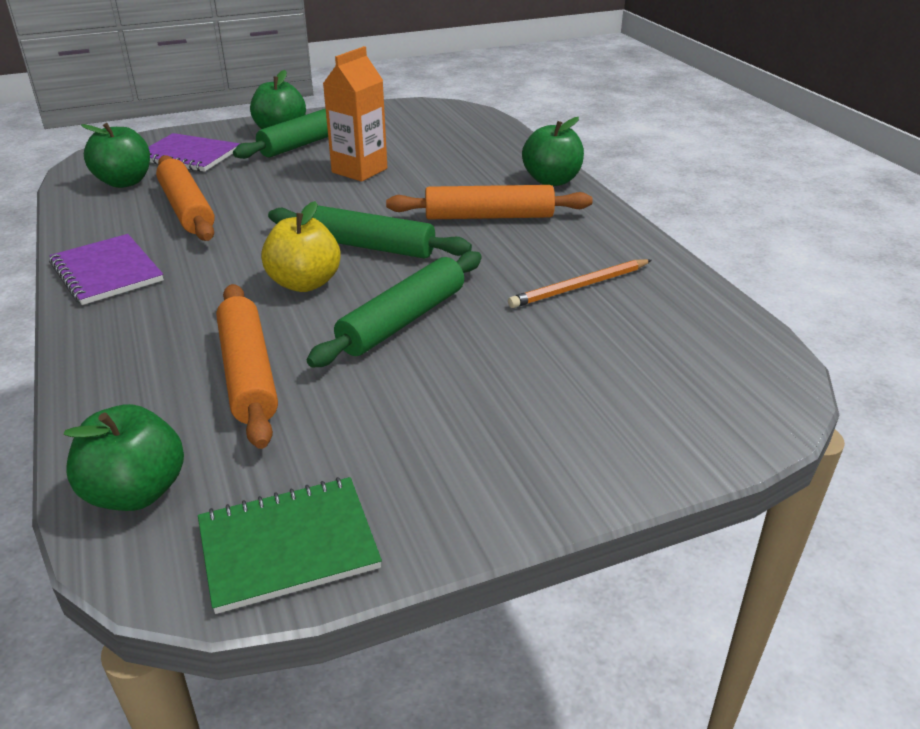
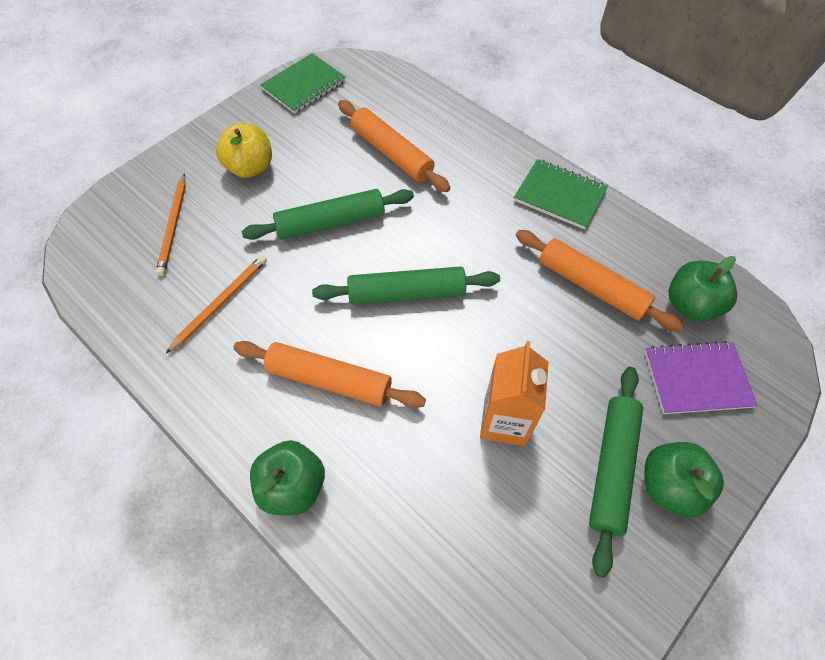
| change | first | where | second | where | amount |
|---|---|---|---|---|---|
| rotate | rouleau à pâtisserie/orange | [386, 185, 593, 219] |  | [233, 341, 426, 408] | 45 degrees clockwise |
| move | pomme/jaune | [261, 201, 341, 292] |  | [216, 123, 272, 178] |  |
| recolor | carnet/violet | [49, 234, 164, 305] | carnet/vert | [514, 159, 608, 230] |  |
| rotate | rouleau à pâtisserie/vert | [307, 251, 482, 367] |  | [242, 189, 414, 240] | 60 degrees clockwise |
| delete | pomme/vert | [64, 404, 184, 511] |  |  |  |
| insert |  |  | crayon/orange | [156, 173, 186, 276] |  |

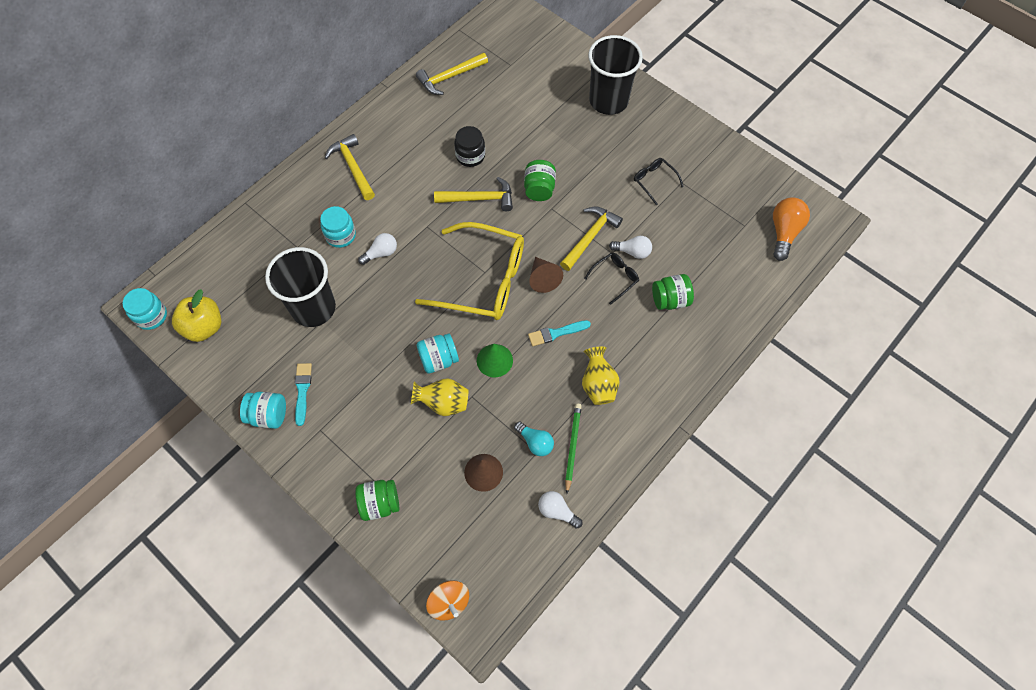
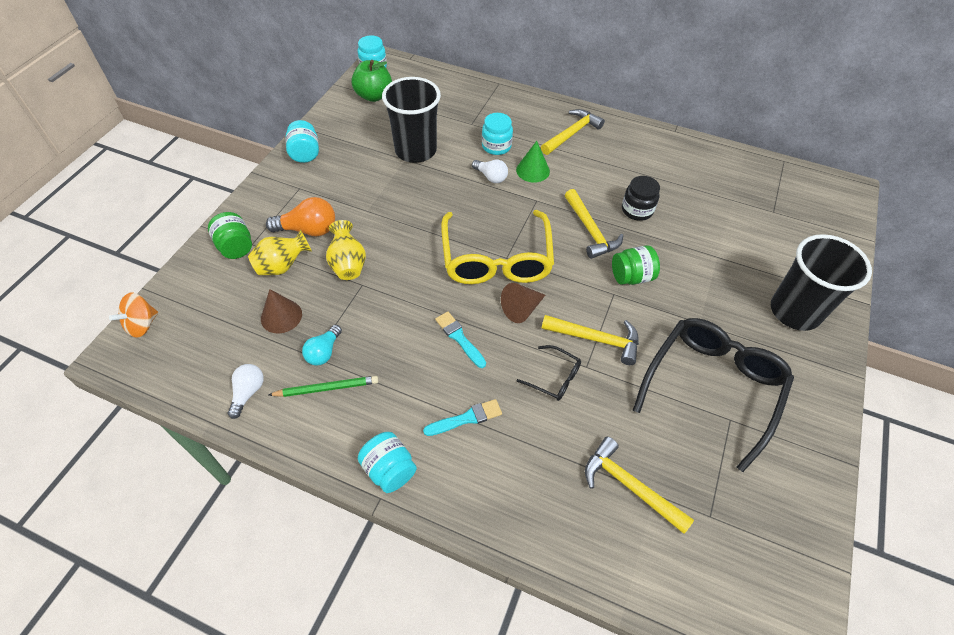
| change | first | where | second | where | amount |
|---|---|---|---|---|---|
| move | marteau/jaune | [416, 53, 488, 95] |  | [585, 437, 694, 534] |  |
| resize | lunettes/noir | [634, 158, 684, 206] |  | [633, 318, 794, 472] | x2.29 |
| move | ampoule/orange | [773, 197, 810, 261] |  | [266, 197, 335, 236] |  |
| delete | ampoule/blanc | [609, 236, 652, 259] |  |  |  |
| delete | bocal/vert | [652, 274, 694, 310] |  |  |  |
| recolor | pomme/jaune | [172, 289, 221, 342] | pomme/vert | [351, 60, 392, 102] |  |
| move | bocal/turquoise | [417, 334, 459, 374] |  | [358, 432, 417, 493] |  |
| move | cône/vert | [477, 344, 513, 377] |  | [516, 141, 550, 183] |  |
| move | vase/jaune | [582, 346, 619, 405] |  | [248, 230, 312, 275] |  |
| move | pinceau/turquoise | [295, 363, 312, 426] |  | [423, 399, 502, 436] |  |

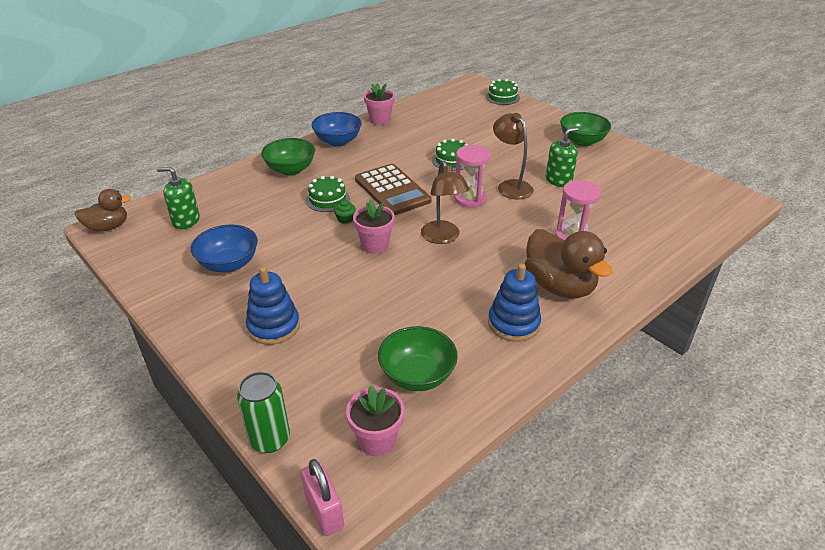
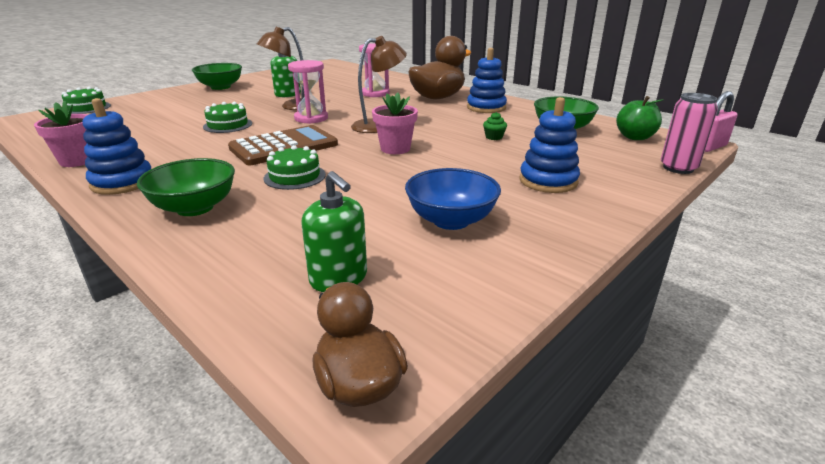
| change | first | where | second | where | amount |
|---|---|---|---|---|---|
| replace | bol/bleu | [312, 112, 362, 146] | jouet à empiler/bleu | [83, 98, 151, 195] |  |
| rotate | distributeur de savon/vert | [157, 167, 200, 229] |  | [301, 171, 367, 292] | 45 degrees counterclockwise |
| move | muffin/vert | [334, 199, 356, 224] |  | [483, 112, 507, 140] |  |
| recolor | canette/vert | [237, 372, 290, 453] | canette/rose | [661, 93, 718, 174] |  |
| replace | pot de fleurs/rose | [346, 386, 404, 457] | pomme/vert | [616, 96, 664, 140] |  |

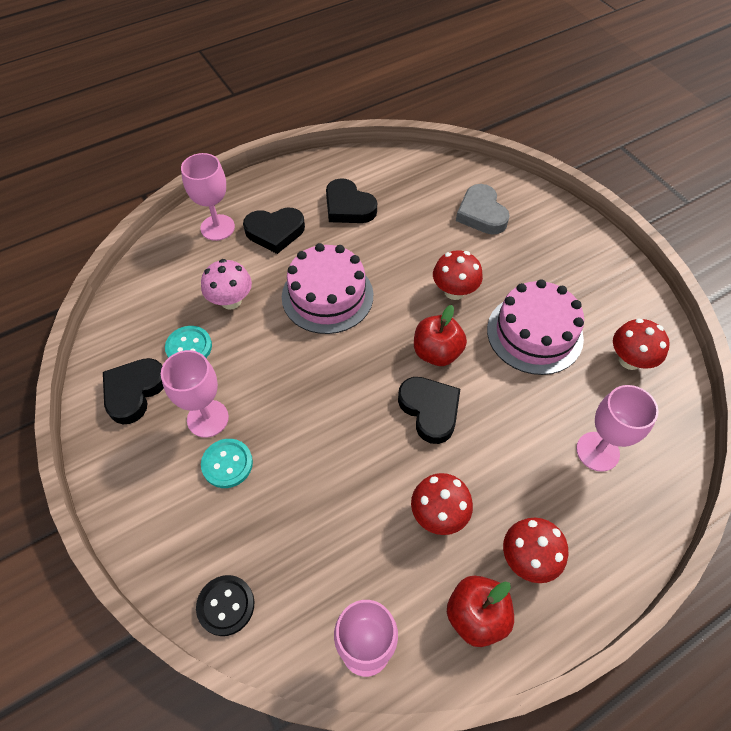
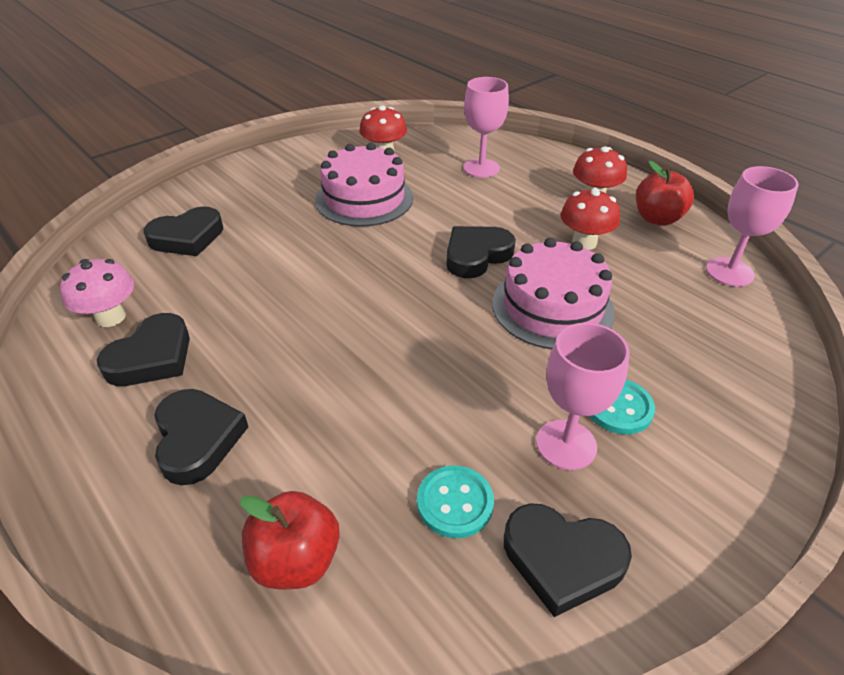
| change | first | where | second | where | amount |
|---|---|---|---|---|---|
| delete | verre à pied/rose | [181, 153, 235, 241] |  |  |  |
| recolor | cœur/gris | [456, 184, 510, 235] | cœur/noir | [144, 206, 223, 256] |  |
| move | gâteau/rose | [282, 243, 373, 334] |  | [492, 238, 615, 349] |  |
| delete | champignon/rouge | [433, 250, 483, 300] |  |  |  |
| move | champignon/rose | [201, 259, 252, 310] |  | [60, 259, 134, 327] |  |
| move | pomme/rouge | [414, 305, 467, 366] |  | [240, 491, 340, 589] |  |
| delete | bouton/noir | [196, 575, 254, 636] |  |  |  |

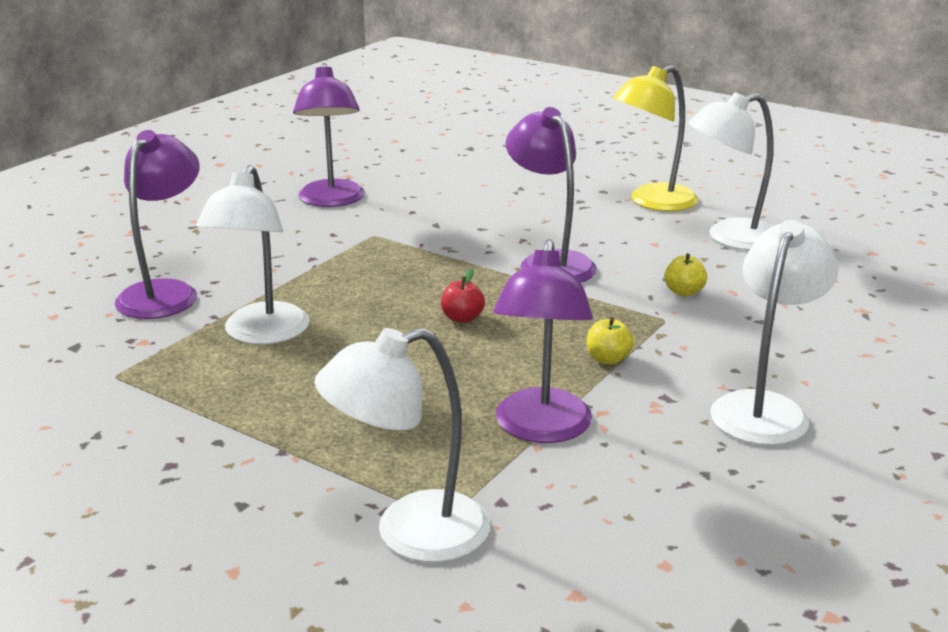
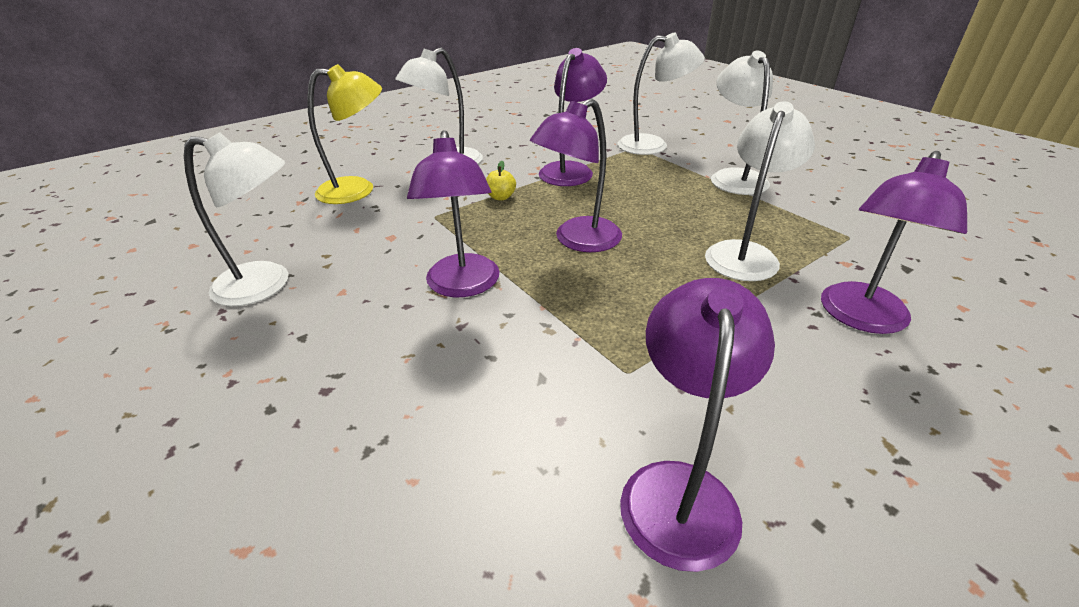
| change | first | where | second | where | amount |
|---|---|---|---|---|---|
| move | lampe/jaune | [613, 65, 698, 211] |  | [307, 64, 382, 204] |  |
| delete | pomme/jaune | [664, 253, 707, 296] |  |  |  |
| replace | pomme/rouge | [441, 269, 485, 323] | lampe/violet | [530, 98, 622, 252] |  |
| insert |  |  | lampe/blanc | [711, 51, 773, 195] |  |

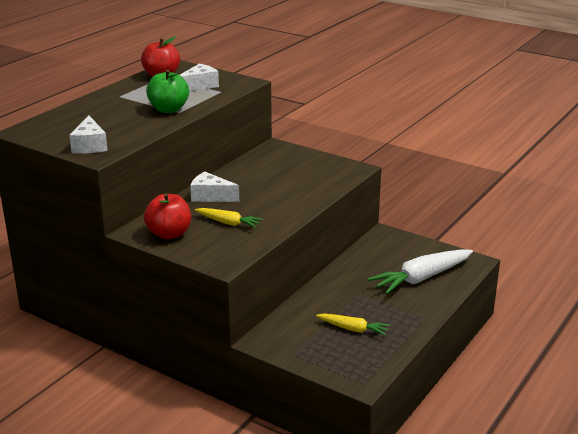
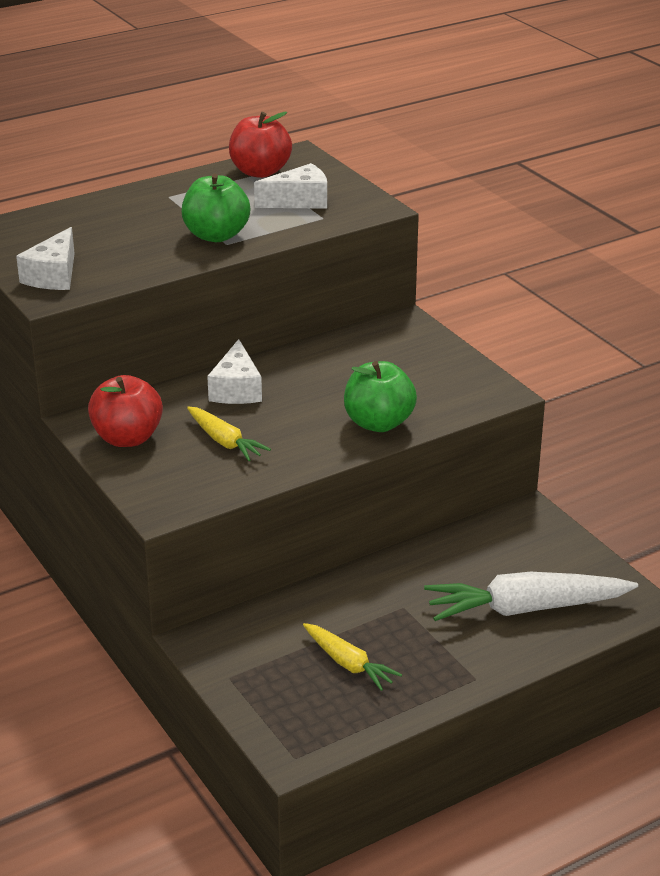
| change | first | where | second | where | amount |
|---|---|---|---|---|---|
| rotate | fromage/blanc | [190, 172, 239, 202] |  | [207, 339, 262, 404] | 135 degrees counterclockwise |
| insert |  |  | pomme/vert | [344, 361, 417, 432] |  |

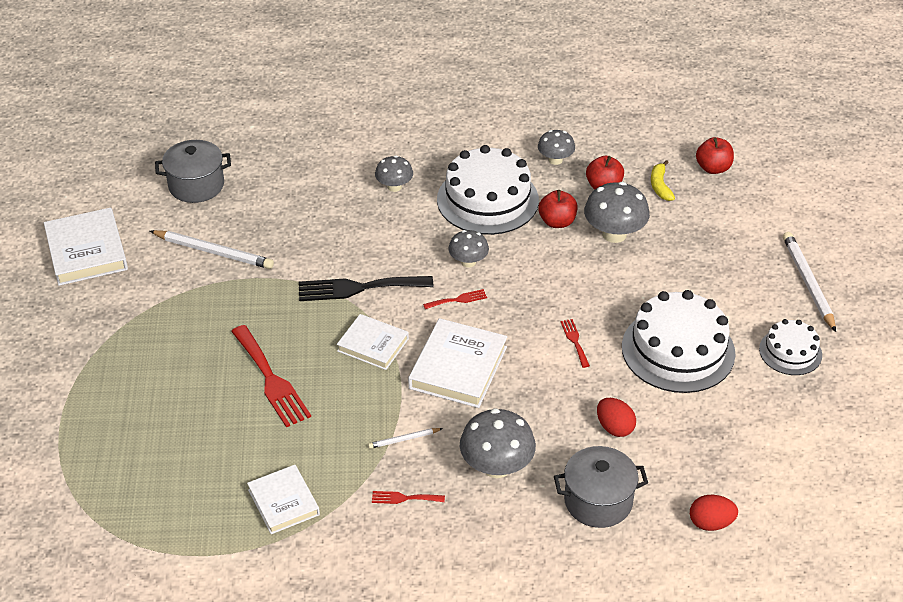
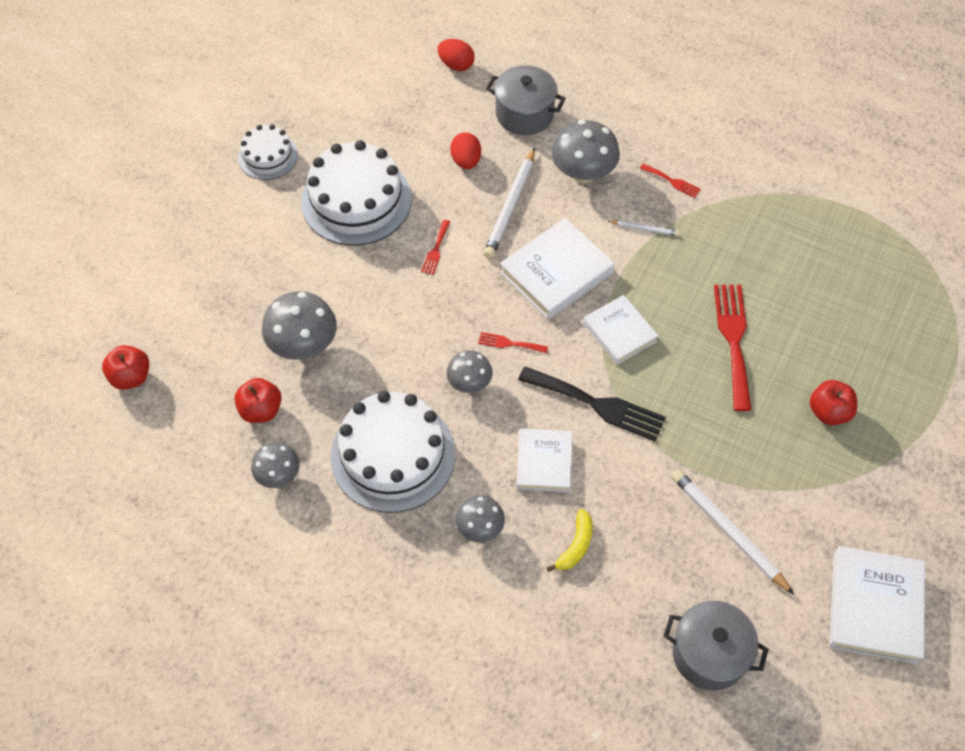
| change | first | where | second | where | amount |
|---|---|---|---|---|---|
| move | banane/jaune | [651, 160, 675, 201] |  | [546, 509, 592, 572] |  |
| move | pomme/rouge | [538, 190, 578, 228] |  | [810, 380, 857, 425] |  |
| move | crayon/blanc | [783, 232, 836, 332] |  | [484, 147, 535, 258] |  |
| move | livre/blanc | [247, 465, 320, 534] |  | [517, 428, 572, 492] |  |

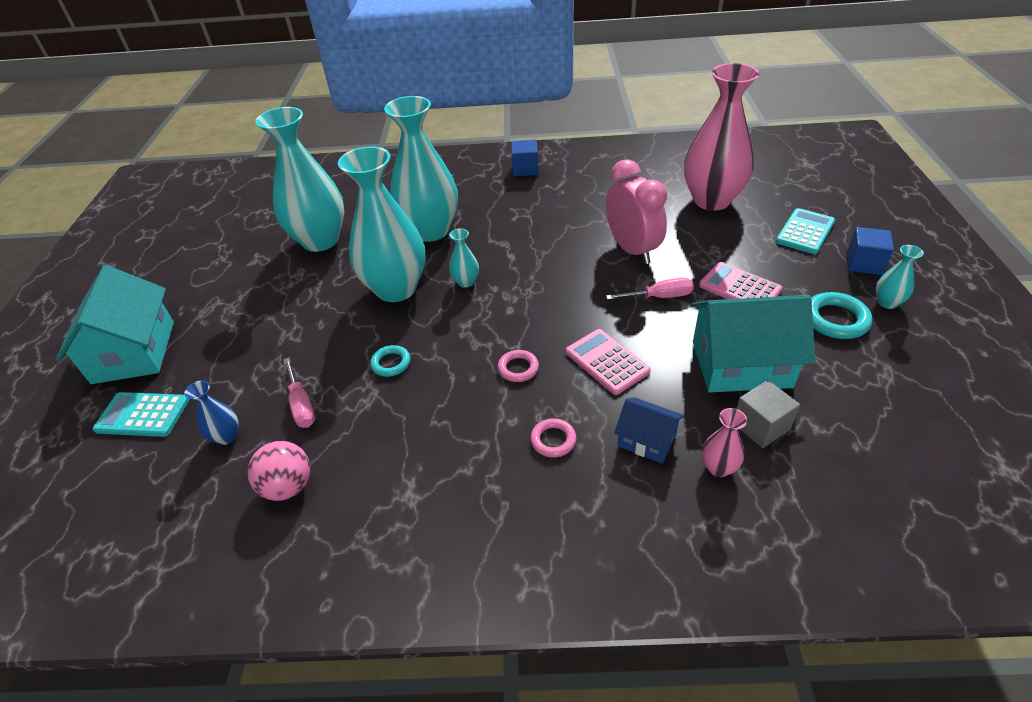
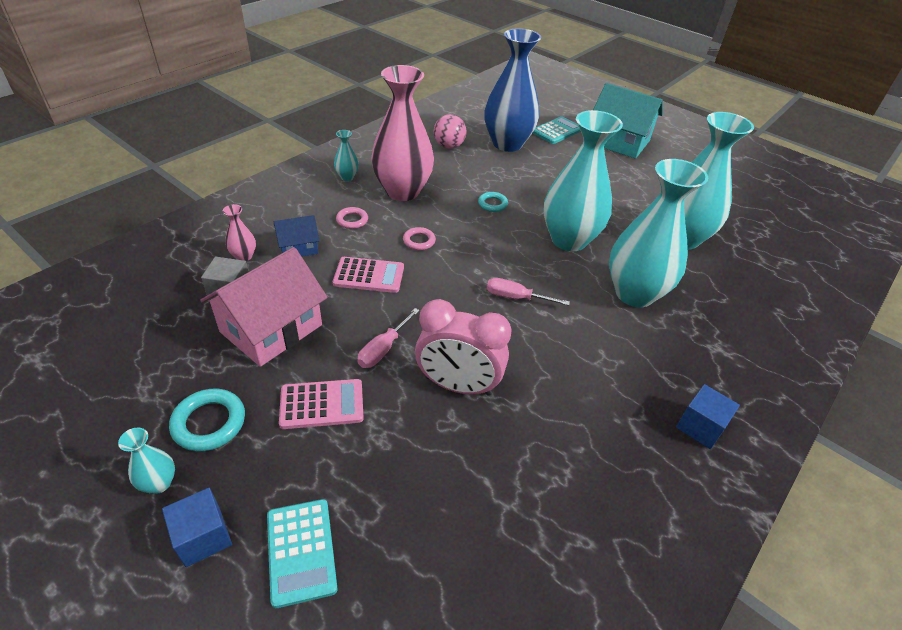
| change | first | where | second | where | amount |
|---|---|---|---|---|---|
| move | vase/rose | [684, 63, 760, 211] |  | [371, 65, 434, 201] |  |
| move | vase/turquoise | [449, 228, 479, 288] |  | [334, 130, 359, 181] |  |
| recolor | maison/turquoise | [692, 295, 815, 392] | maison/rose | [200, 247, 328, 367] |  |
| move | tournevis/rose | [283, 358, 315, 428] |  | [487, 278, 570, 306] |  |
| resize | vase/bleu | [184, 381, 239, 445] |  | [484, 28, 541, 152] | x2.44 |

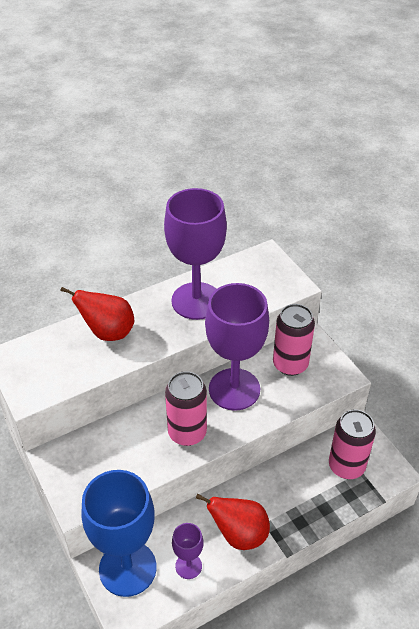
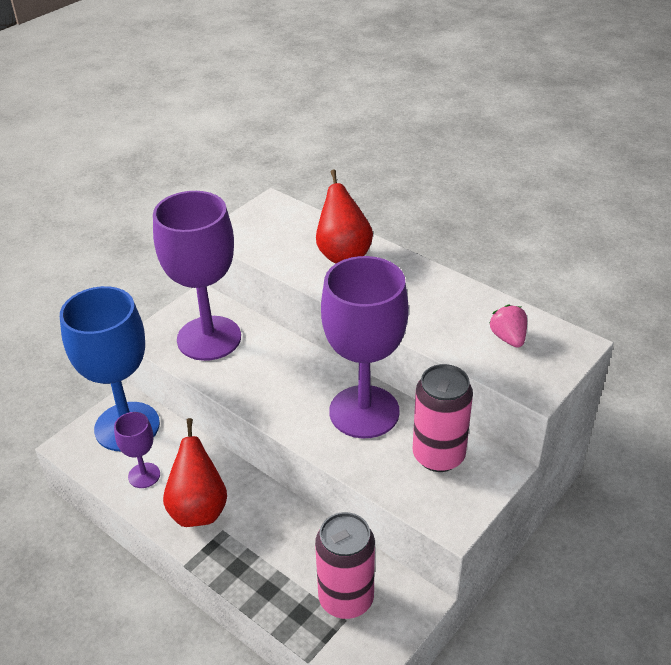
| change | first | where | second | where | amount |
|---|---|---|---|---|---|
| move | verre à pied/violet | [164, 188, 227, 320] |  | [153, 191, 241, 361] |  |
| delete | canette/rose | [165, 371, 207, 446] |  |  |  |
| insert |  |  | fraise/rose | [489, 304, 527, 348] |  |

